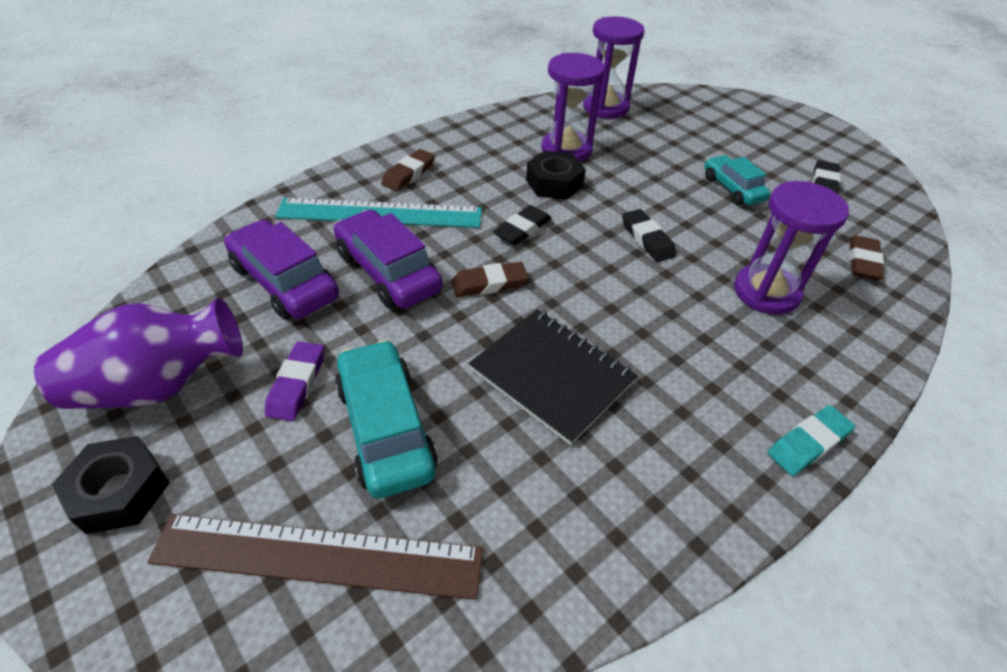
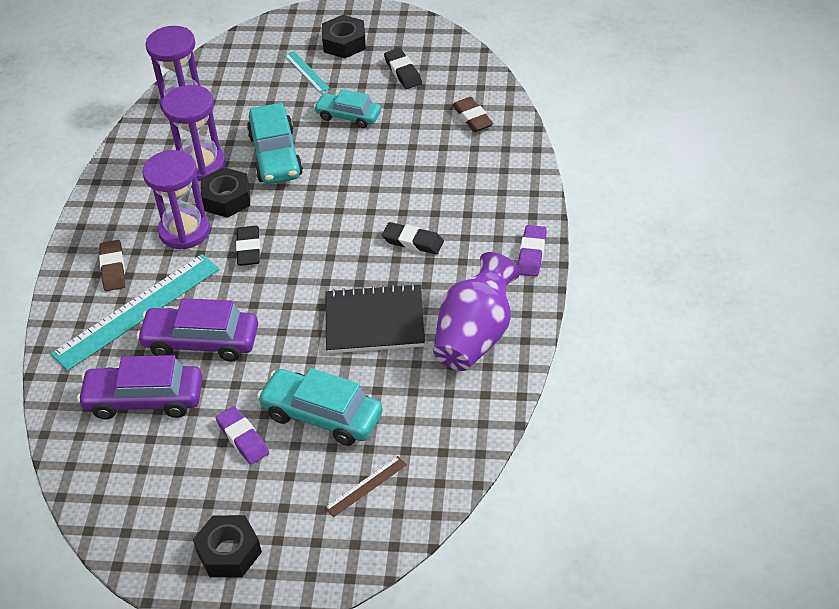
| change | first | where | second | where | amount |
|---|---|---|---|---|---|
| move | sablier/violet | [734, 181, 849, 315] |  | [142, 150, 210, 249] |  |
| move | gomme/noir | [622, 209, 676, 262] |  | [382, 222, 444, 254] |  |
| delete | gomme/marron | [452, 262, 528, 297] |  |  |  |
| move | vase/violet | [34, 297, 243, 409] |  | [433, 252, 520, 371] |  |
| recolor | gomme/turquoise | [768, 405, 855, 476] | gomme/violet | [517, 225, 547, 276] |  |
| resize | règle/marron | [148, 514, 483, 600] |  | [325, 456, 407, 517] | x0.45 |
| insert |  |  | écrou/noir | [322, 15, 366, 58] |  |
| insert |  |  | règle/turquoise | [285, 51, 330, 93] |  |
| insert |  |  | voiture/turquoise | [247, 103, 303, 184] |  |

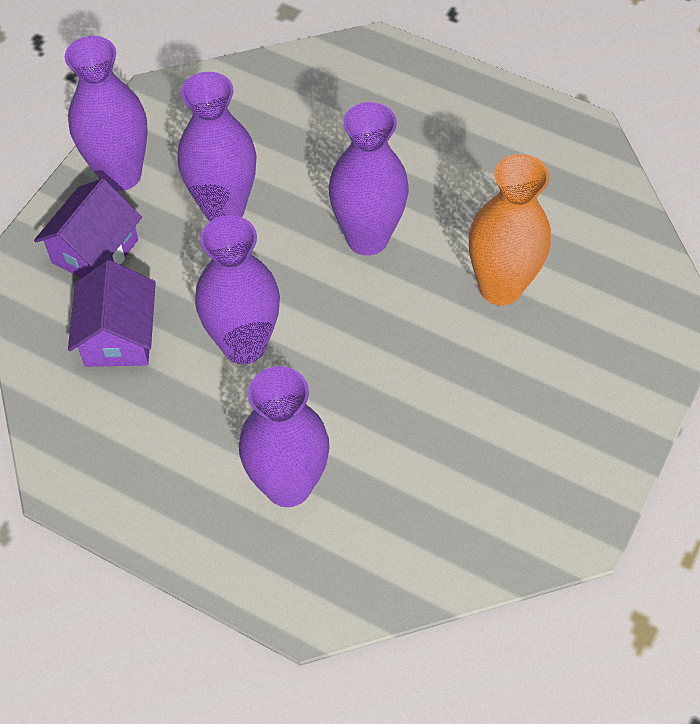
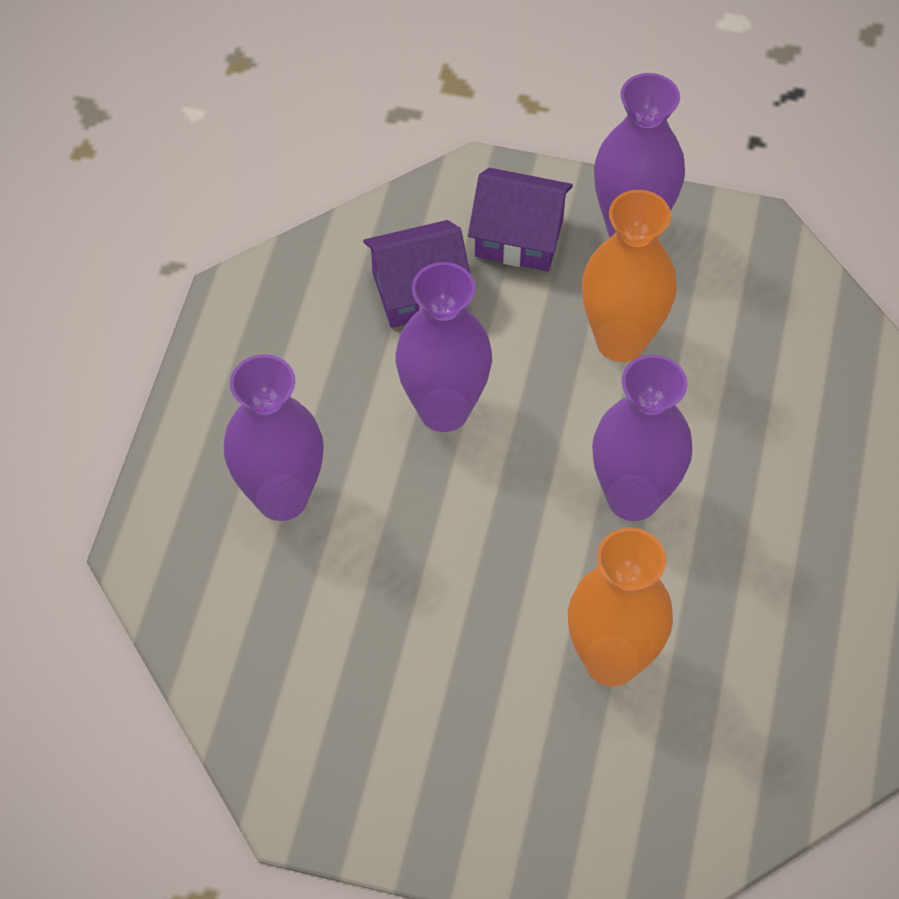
| change | first | where | second | where | amount |
|---|---|---|---|---|---|
| recolor | vase/violet | [177, 72, 257, 221] | vase/orange | [582, 190, 677, 362] |  |

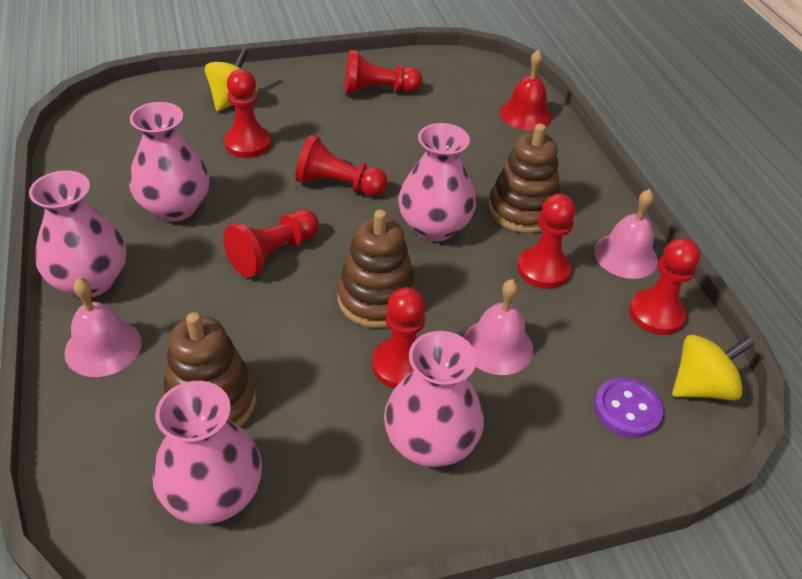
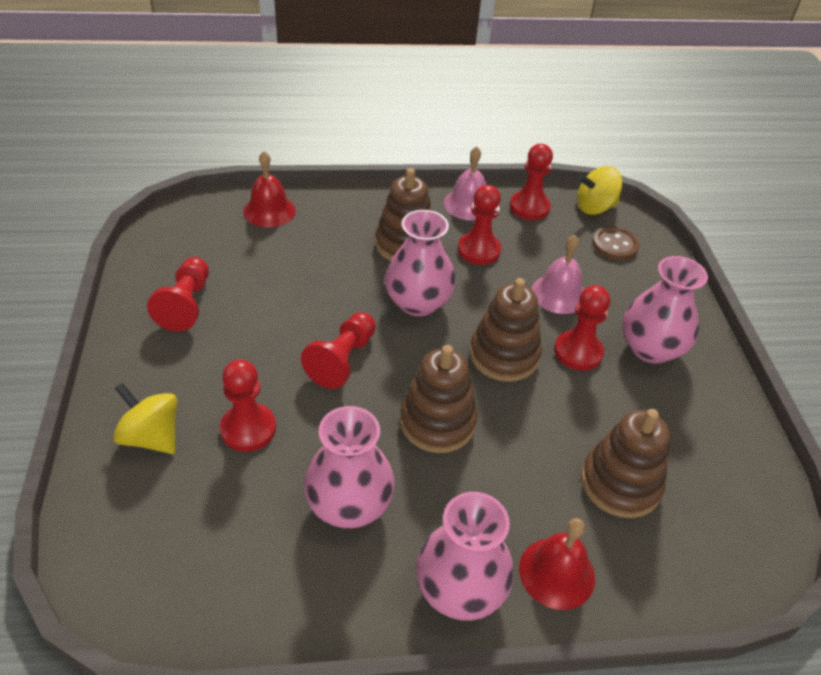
| change | first | where | second | where | amount |
|---|---|---|---|---|---|
| replace | pion/rouge | [223, 209, 319, 278] | jouet à empiler/marron | [400, 345, 477, 453] |  |
| recolor | cloche/rose | [64, 278, 142, 377] | cloche/rouge | [519, 518, 595, 610] |  |
| rotate | toupie/jaune | [672, 335, 754, 400] |  | [577, 166, 623, 215] | 90 degrees counterclockwise |
| recolor | bouton/violet | [594, 377, 664, 438] | bouton/marron | [592, 226, 640, 260] |  |
| delete | vase/rose | [152, 381, 262, 524] |  |  |  |

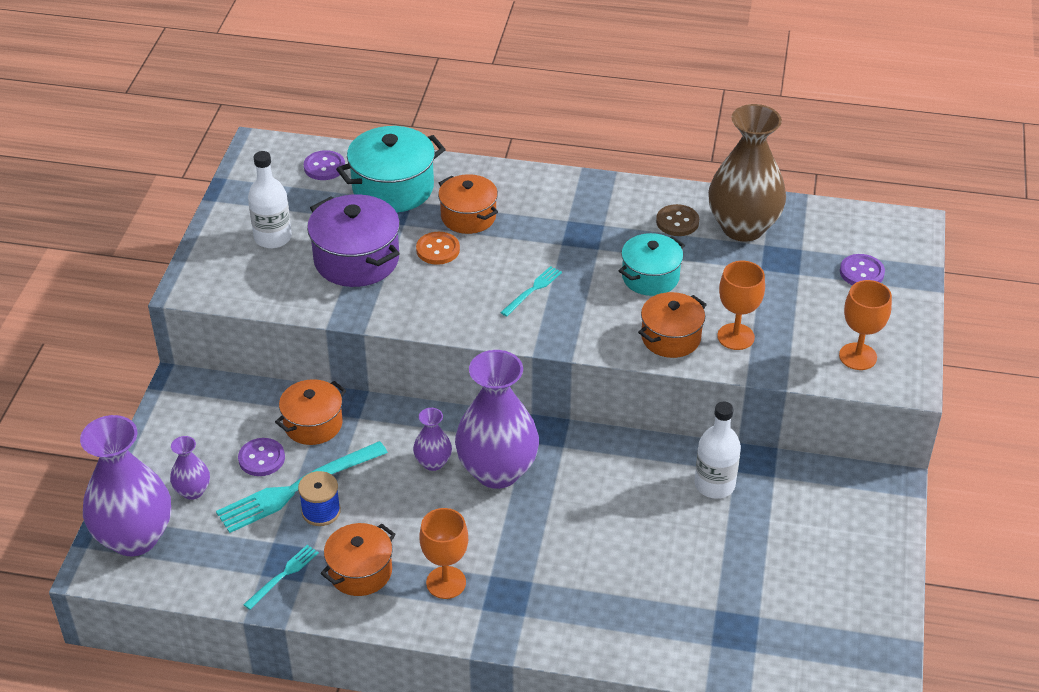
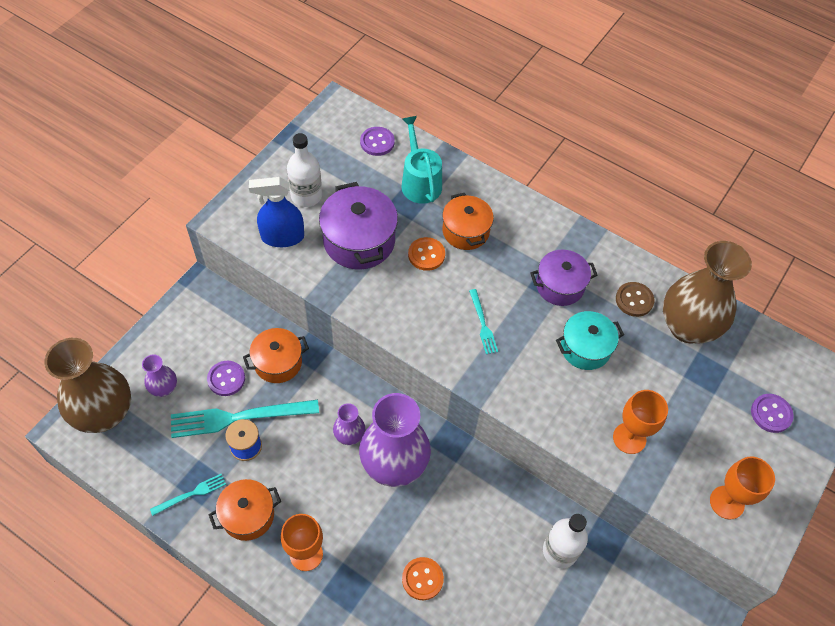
| change | first | where | second | where | amount |
|---|---|---|---|---|---|
| replace | marmite/turquoise | [336, 126, 446, 213] | arrosoir/turquoise | [401, 116, 442, 204] |  |
| rotate | fourchette/turquoise | [500, 266, 562, 317] |  | [469, 289, 498, 354] | 105 degrees clockwise |
| delete | marmite/orange | [638, 292, 707, 358] |  |  |  |
| recolor | vase/violet | [80, 415, 171, 556] | vase/marron | [44, 338, 131, 433] |  |
| insert |  |  | vaporisateur/bleu | [249, 177, 304, 247] |  |
| insert |  |  | marmite/violet | [530, 250, 598, 306] |  |
| insert |  |  | bouton/orange | [402, 557, 444, 600] |  |

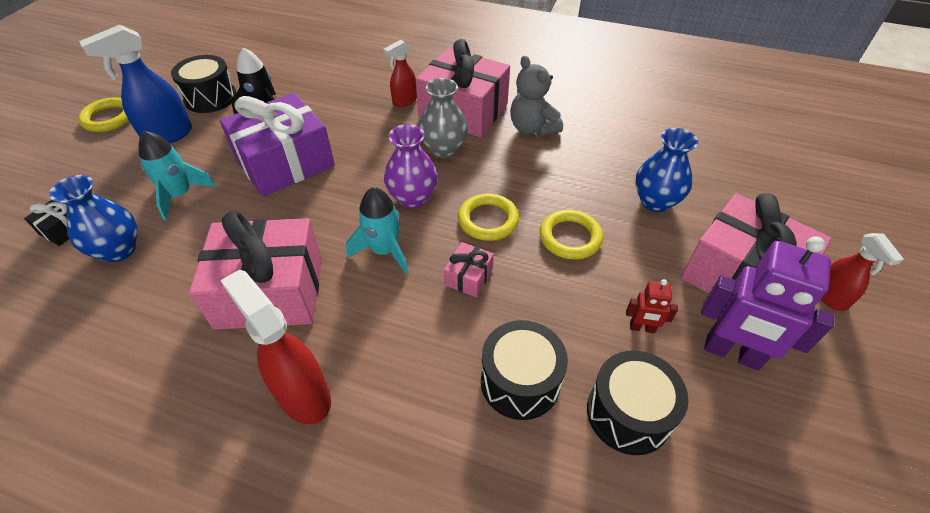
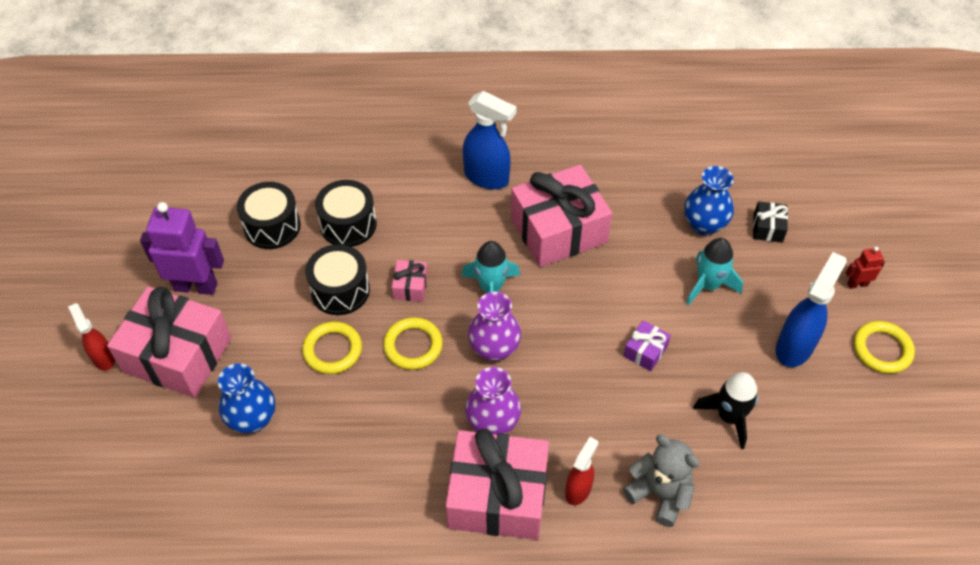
| change | first | where | second | where | amount |
|---|---|---|---|---|---|
| move | tambour/noir | [171, 55, 237, 113] |  | [305, 244, 370, 315] |  |
| move | ours en peluche/gris | [510, 56, 563, 136] |  | [623, 435, 700, 527] |  |
| recolor | vase/gris | [419, 78, 468, 158] | vase/violet | [465, 367, 521, 434] |  |
| resize | cadeau/violet | [220, 93, 335, 197] |  | [623, 320, 671, 371] | x0.43 |
| recolor | vaporisateur/rouge | [220, 269, 331, 424] | vaporisateur/bleu | [463, 91, 517, 190] |  |
| move | robot/rouge | [626, 279, 678, 333] |  | [846, 247, 885, 289] |  |

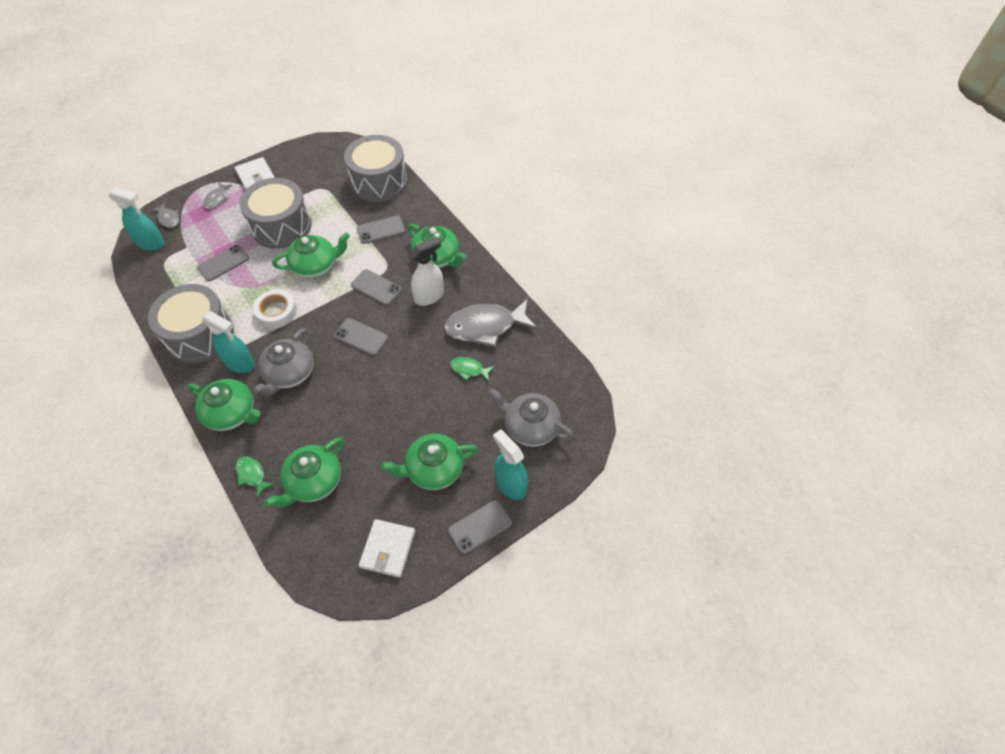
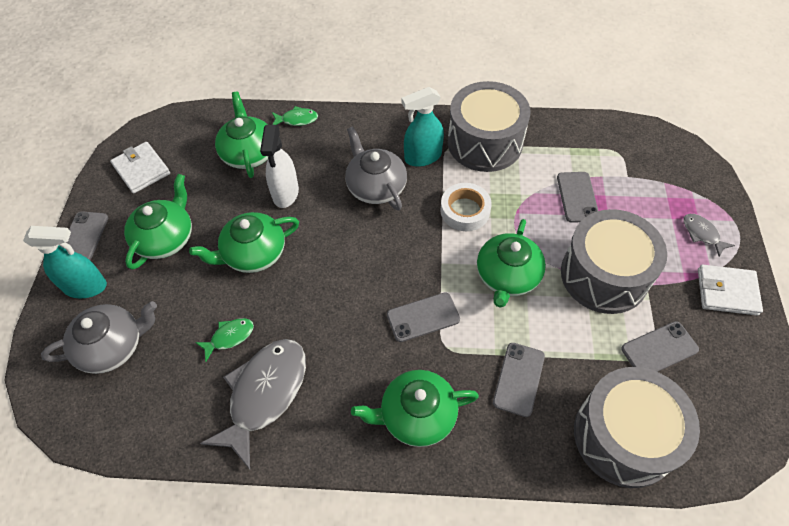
| change | first | where | second | where | amount |
|---|---|---|---|---|---|
| delete | vaporisateur/turquoise | [109, 187, 165, 251] |  |  |  |
| delete | poisson/gris | [151, 202, 179, 228] |  |  |  |
| move | vaporisateur/blanc | [410, 237, 444, 306] |  | [260, 125, 299, 208] |  |
| move | téléphone/gris | [334, 318, 388, 356] |  | [621, 321, 699, 372] |  |
| move | théière/vert | [188, 379, 261, 431] |  | [189, 212, 299, 273] |  |

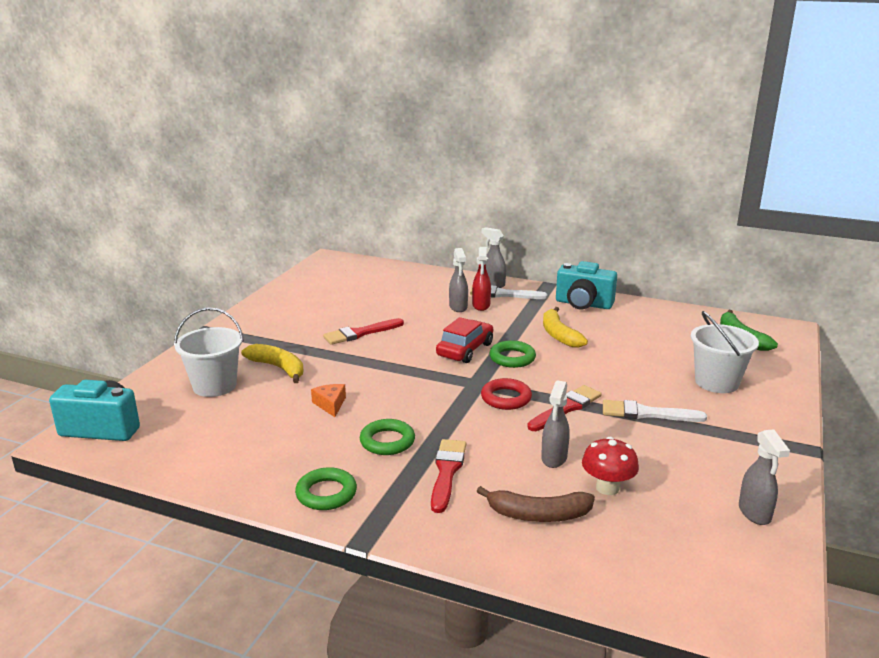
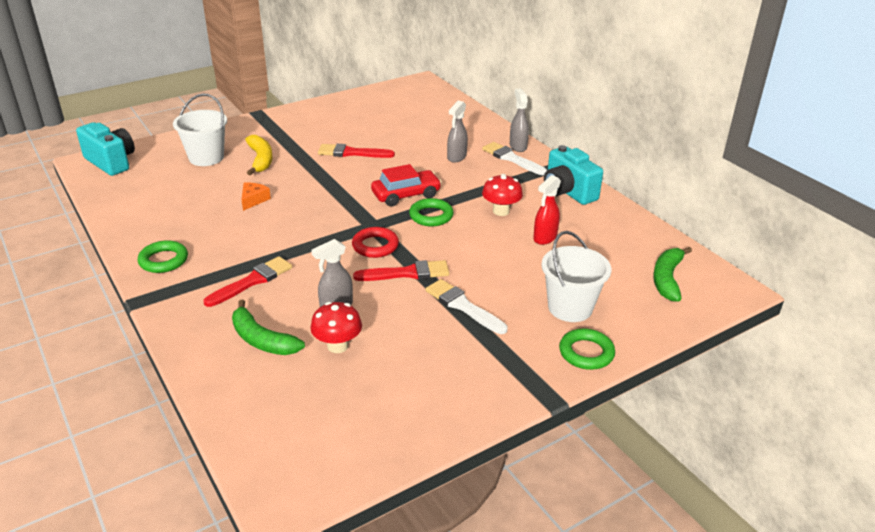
| change | first | where | second | where | amount |
|---|---|---|---|---|---|
| move | vaporisateur/rouge | [472, 247, 491, 311] |  | [533, 175, 561, 245] |  |
| replace | banane/jaune | [543, 307, 588, 348] | champignon/rouge | [482, 174, 523, 216] |  |
| move | anneau/vert | [360, 419, 415, 455] |  | [559, 328, 615, 370] |  |
| delete | vaporisateur/gris | [739, 429, 790, 525] |  |  |  |
| recolor | banane/marron | [477, 486, 595, 522] | banane/vert | [232, 300, 305, 355] |  |

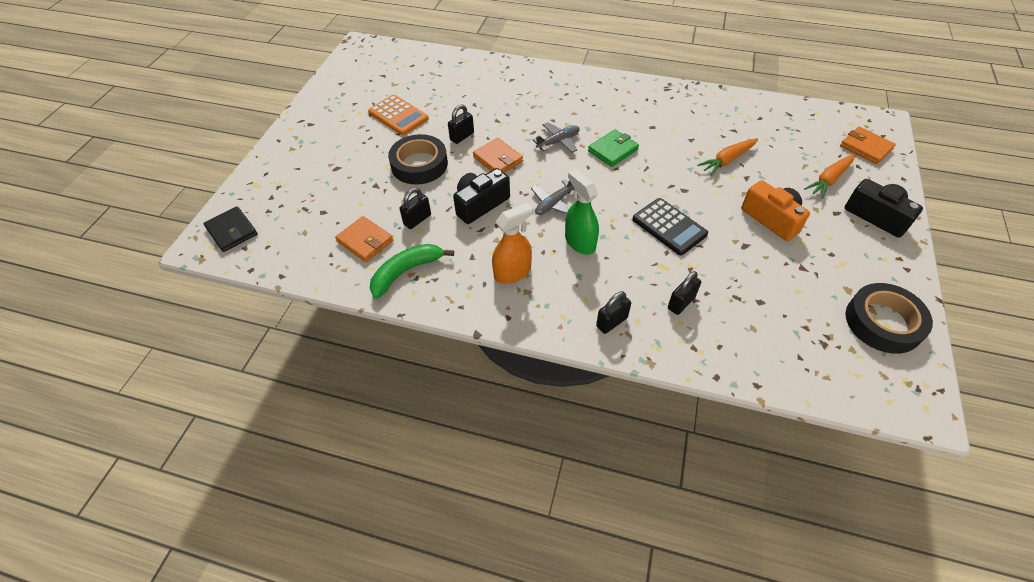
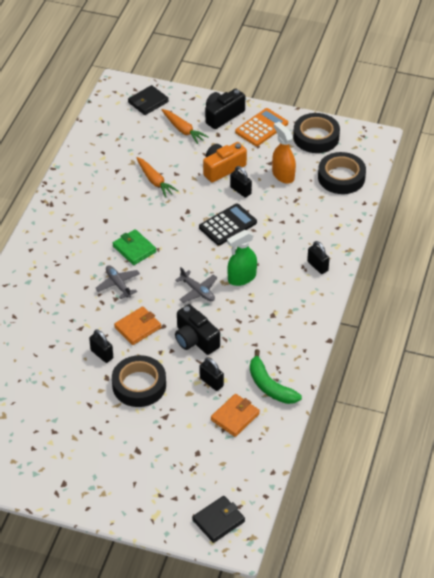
| change | first | where | second | where | amount |
|---|---|---|---|---|---|
| move | calculatrice/orange | [368, 95, 429, 135] |  | [235, 108, 288, 146] |  |
| recolor | portefeuille/orange | [840, 127, 896, 164] | portefeuille/noir | [128, 85, 169, 115] |  |
| move | vaporisateur/orange | [492, 203, 533, 284] |  | [272, 122, 296, 184] |  |
| move | cadenas/noir | [668, 271, 701, 315] |  | [230, 166, 252, 198] |  |
| insert |  |  | ruban adhésif/noir | [318, 152, 366, 194] |  |

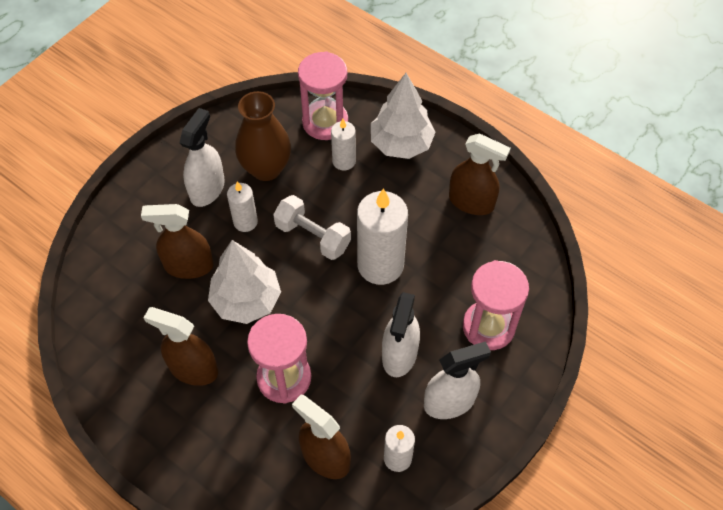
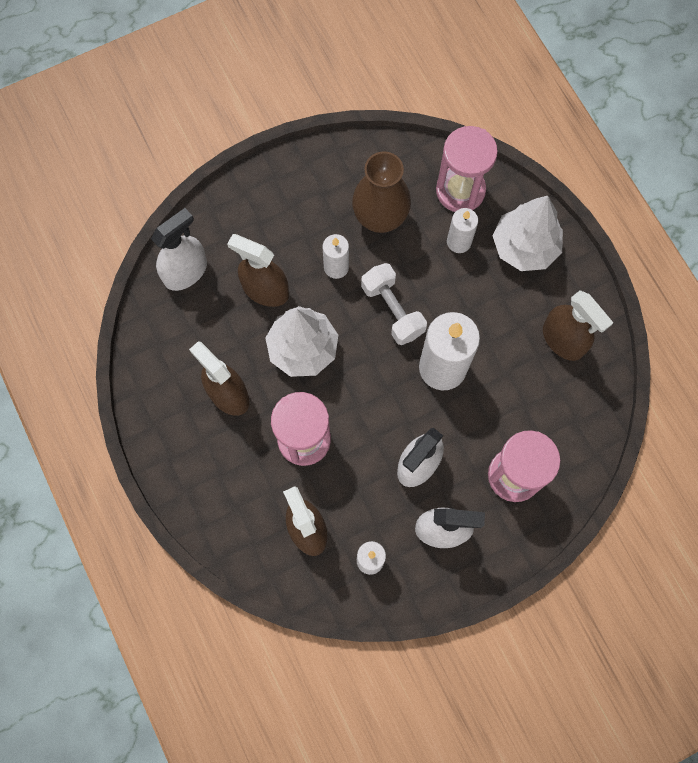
| change | first | where | second | where | amount |
|---|---|---|---|---|---|
| move | vaporisateur/blanc | [180, 108, 225, 207] |  | [151, 208, 207, 291] |  |

